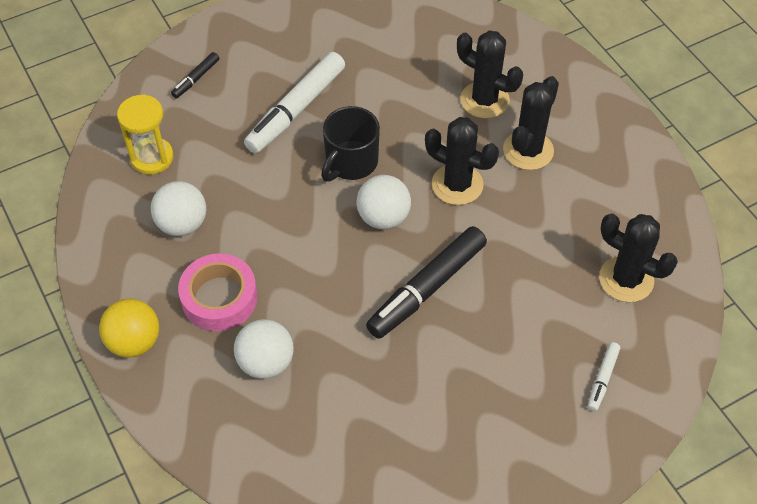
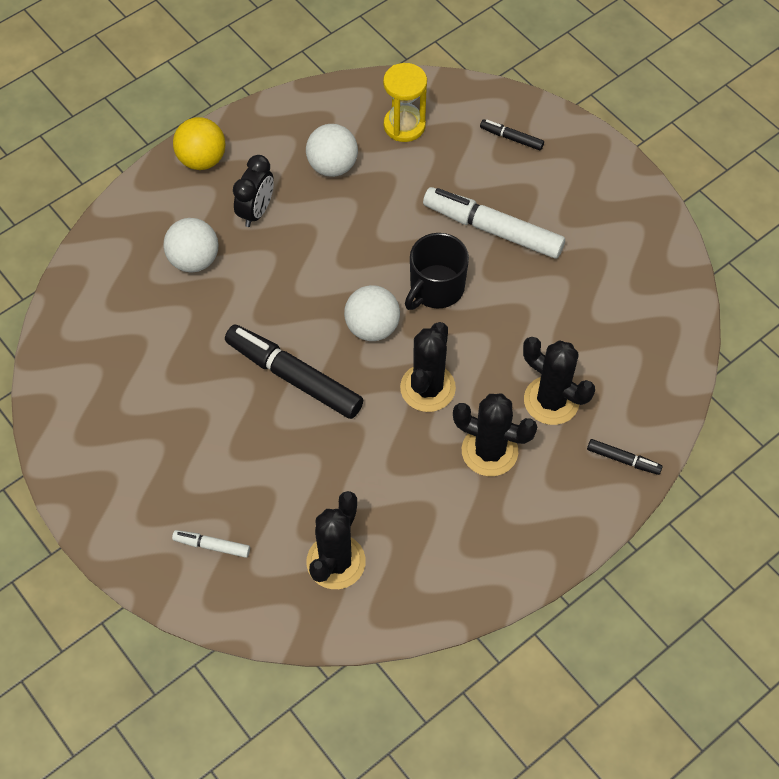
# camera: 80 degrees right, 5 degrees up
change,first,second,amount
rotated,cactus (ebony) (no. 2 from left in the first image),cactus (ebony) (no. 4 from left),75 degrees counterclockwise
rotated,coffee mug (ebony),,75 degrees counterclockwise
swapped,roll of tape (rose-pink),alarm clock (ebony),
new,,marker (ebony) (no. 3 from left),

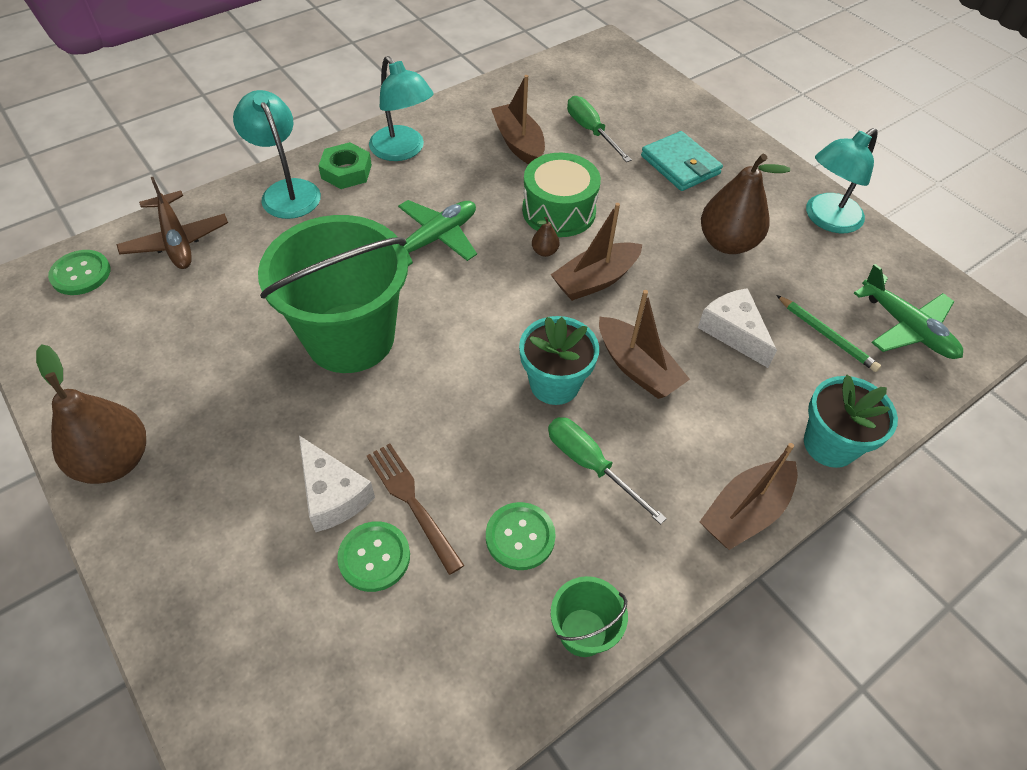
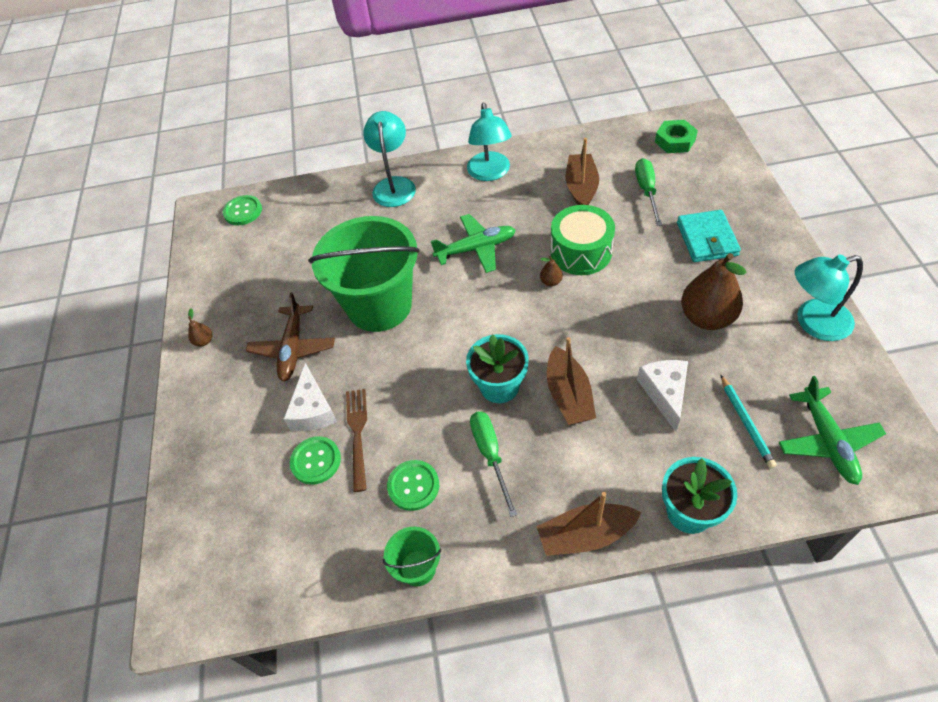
# camera: 35 degrees right, 0 degrees up
change,first,second,amount
shifted,hexagon nut (emerald),,
shifted,aeroplane (dark brown),,
gone,sailboat (dark brown) (no. 2 from left),,
repainted,lead pencil (emerald),lead pencil (teal),
scaled,pear fruit (dark brown) (no. 1 from left),,x0.42

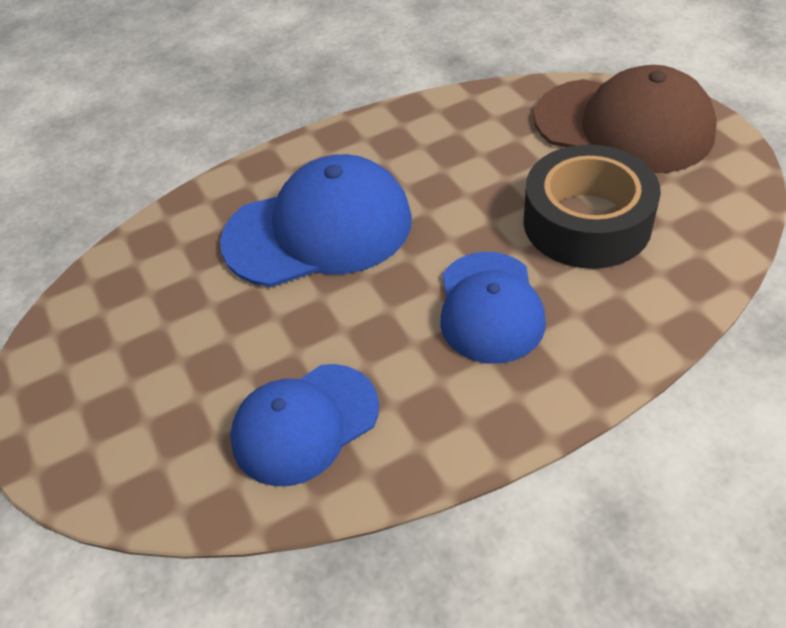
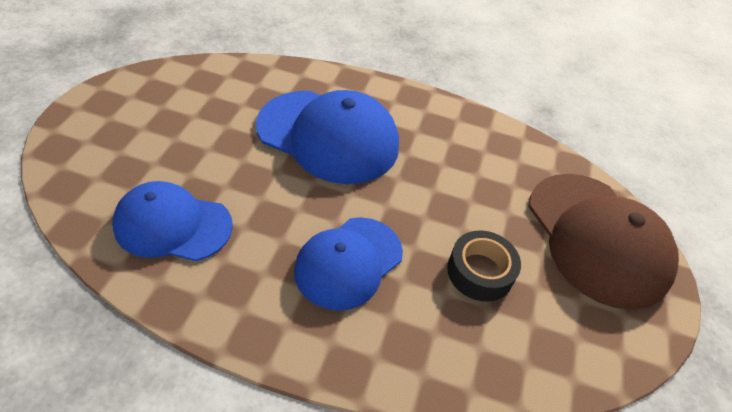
# camera: 35 degrees right, 0 degrees up
change,first,second,amount
scaled,roll of tape (ebony),,x0.59

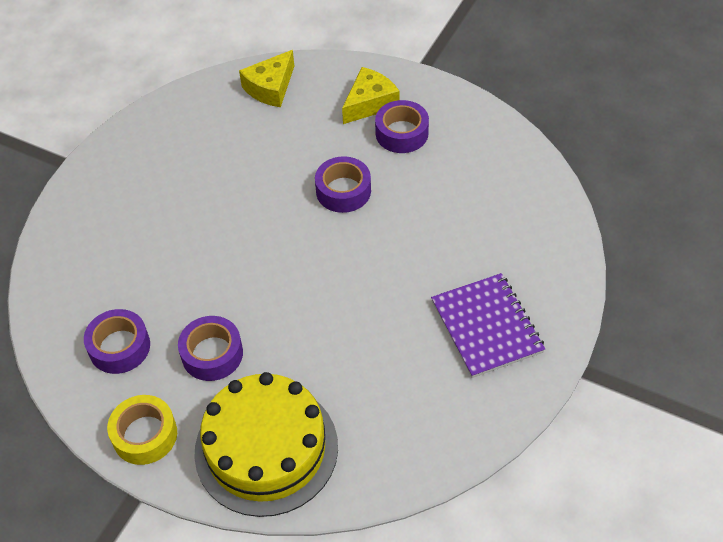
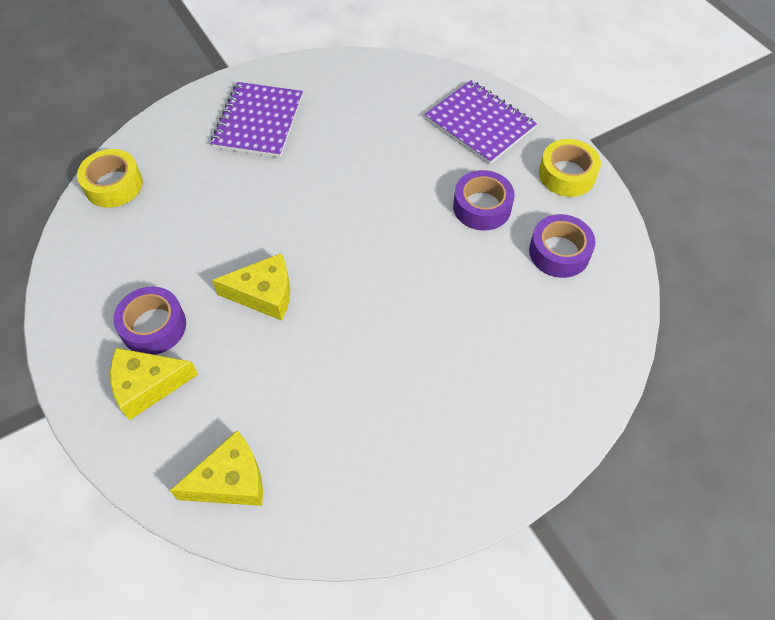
# camera: 150 degrees left, 5 degrees up
change,first,second,amount
swapped,roll of tape (violet) (no. 3 from left),cheese wedge (yellow) (no. 3 from left),
swapped,layer cake (yellow),notebook (violet) (no. 2 from left),
new,,roll of tape (yellow) (no. 1 from left),

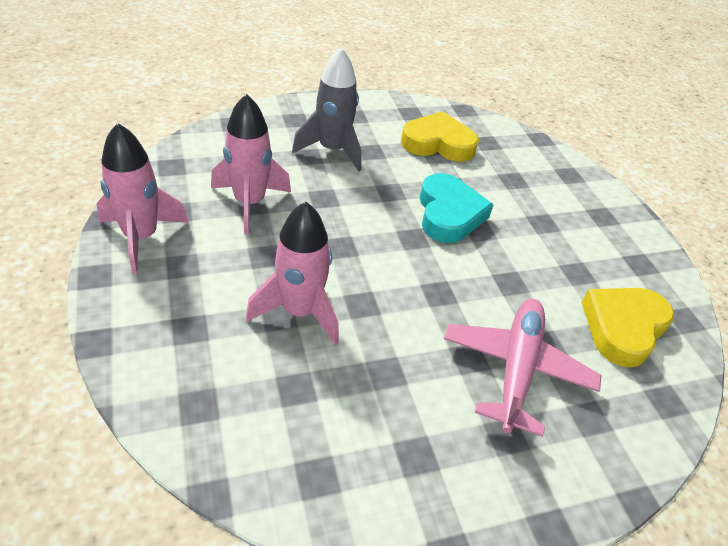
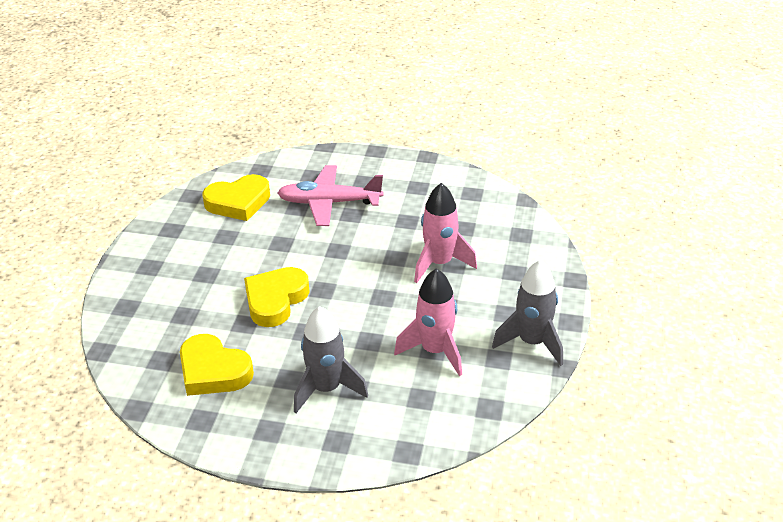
# camera: 145 degrees left, 5 degrees down
change,first,second,amount
repainted,rocket (rose-pink) (no. 1 from left),rocket (gray) (no. 2 from left),
repainted,heart (teal),heart (yellow) (no. 3 from left),
rotated,aeroplane (rose-pink),,45 degrees clockwise

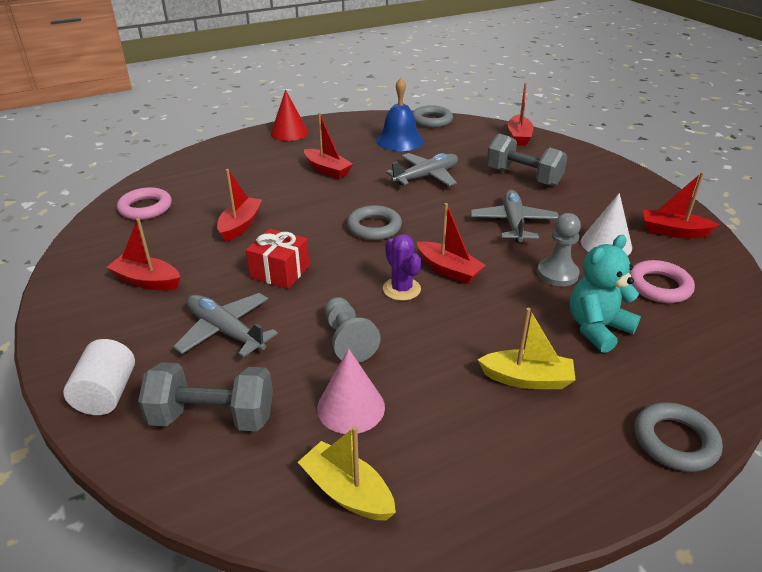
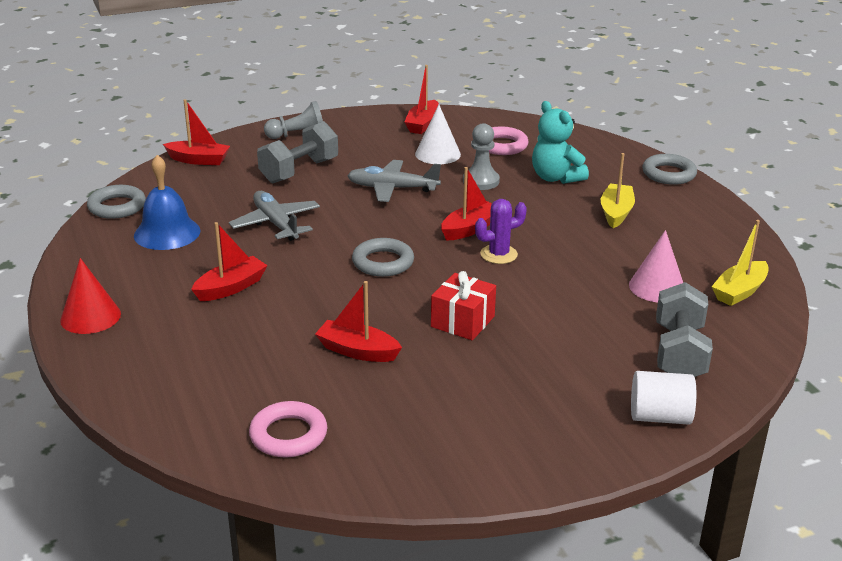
# camera: 85 degrees left, 5 degrees down
change,first,second,amount
gone,sailboat (red) (no. 1 from left),,
gone,aeroplane (gray) (no. 1 from left),,
shifted,pawn (gray) (no. 1 from left),,

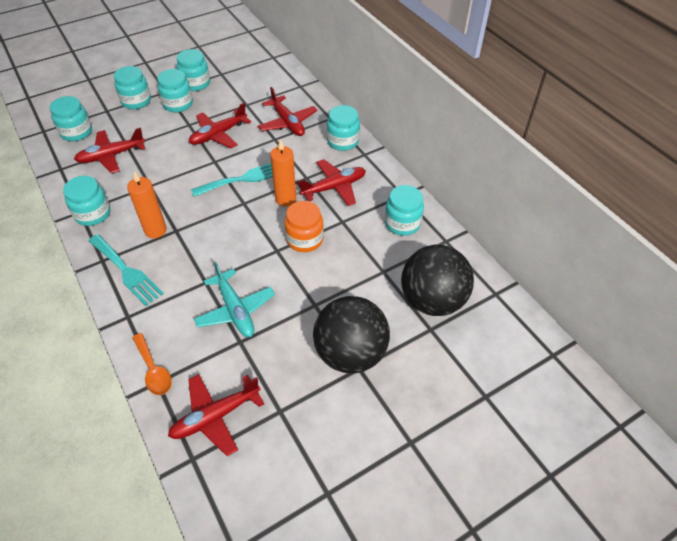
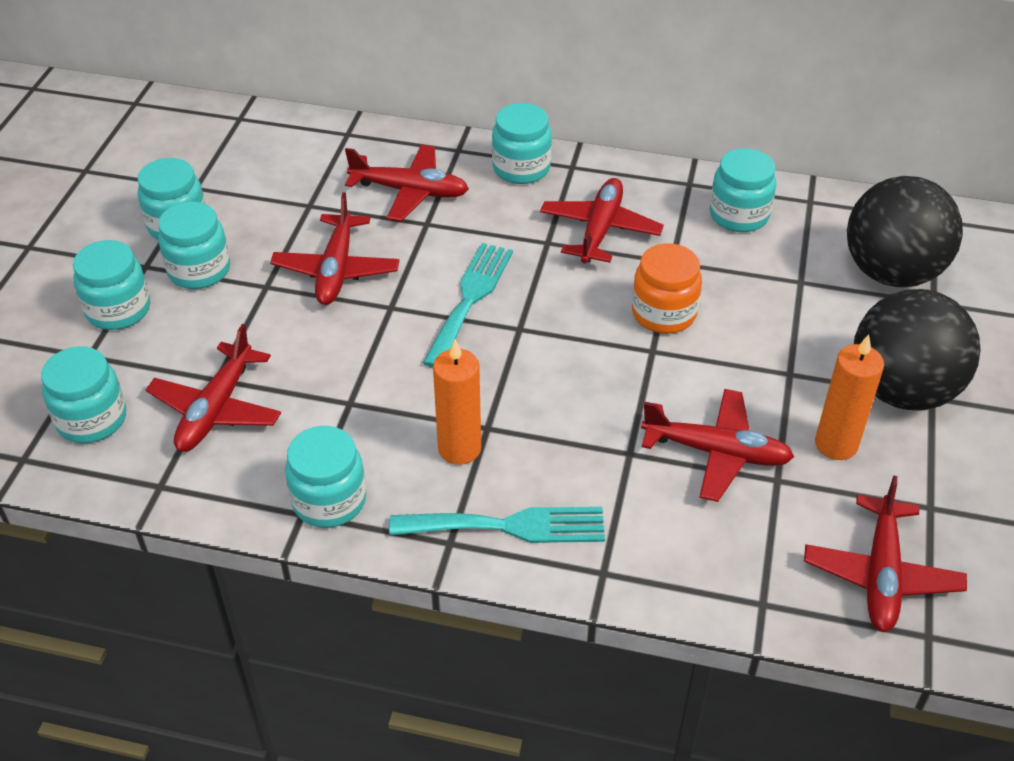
# camera: 45 degrees left, 5 degrees down
change,first,second,amount
shifted,wax candle (bright orange) (no. 2 from left),,
repainted,aeroplane (teal),aeroplane (red) (no. 5 from left),
gone,teaspoon (bright orange),,

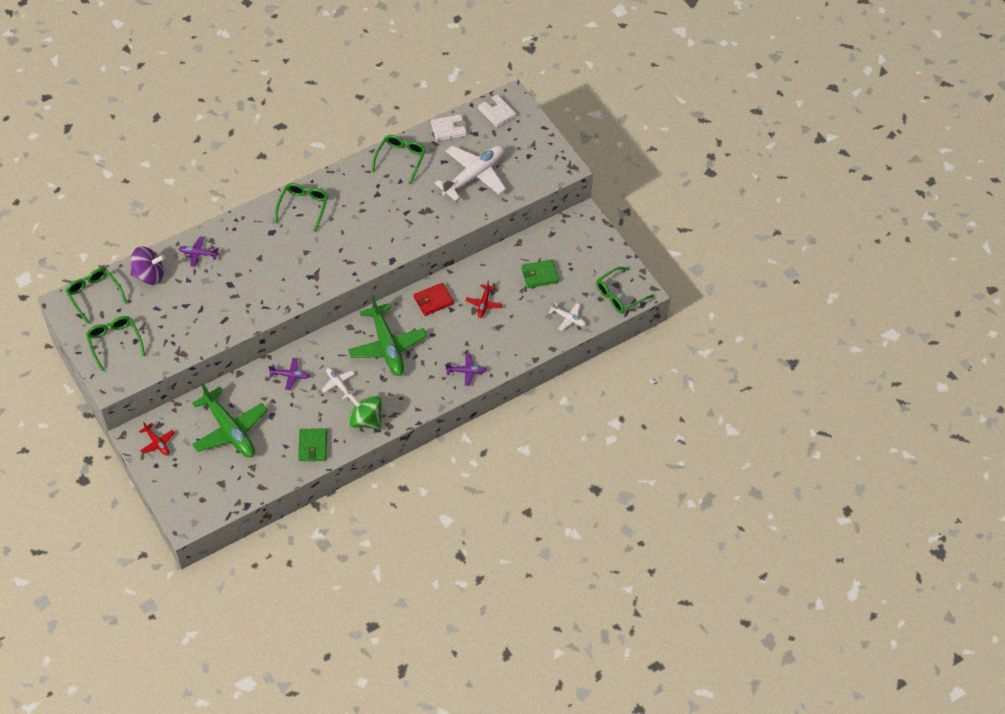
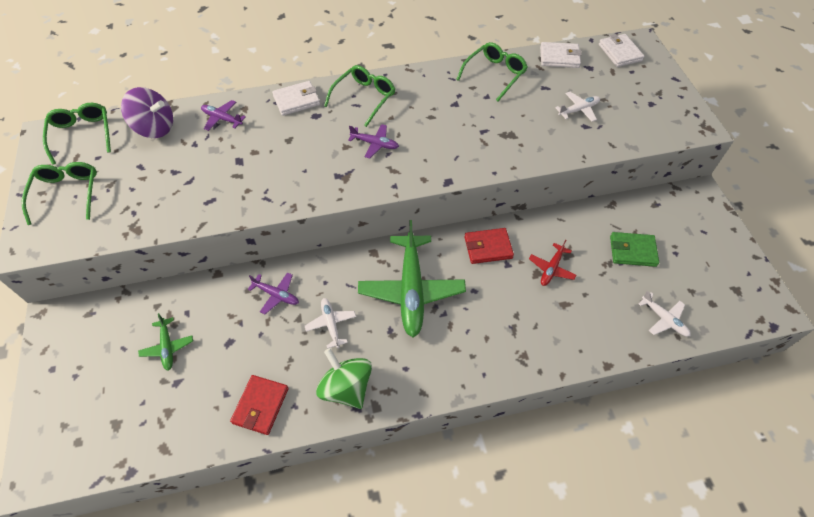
# camera: 20 degrees right, 0 degrees up
change,first,second,amount
scaled,aeroplane (pure white) (no. 2 from left),,x0.47
gone,glasses (emerald) (no. 5 from left),,
shifted,aeroplane (violet) (no. 3 from left),,
scaled,aeroplane (emerald) (no. 1 from left),,x0.47
gone,aeroplane (red) (no. 1 from left),,
repainted,billfold (emerald) (no. 1 from left),billfold (red) (no. 1 from left),
new,,billfold (pure white) (no. 1 from left),

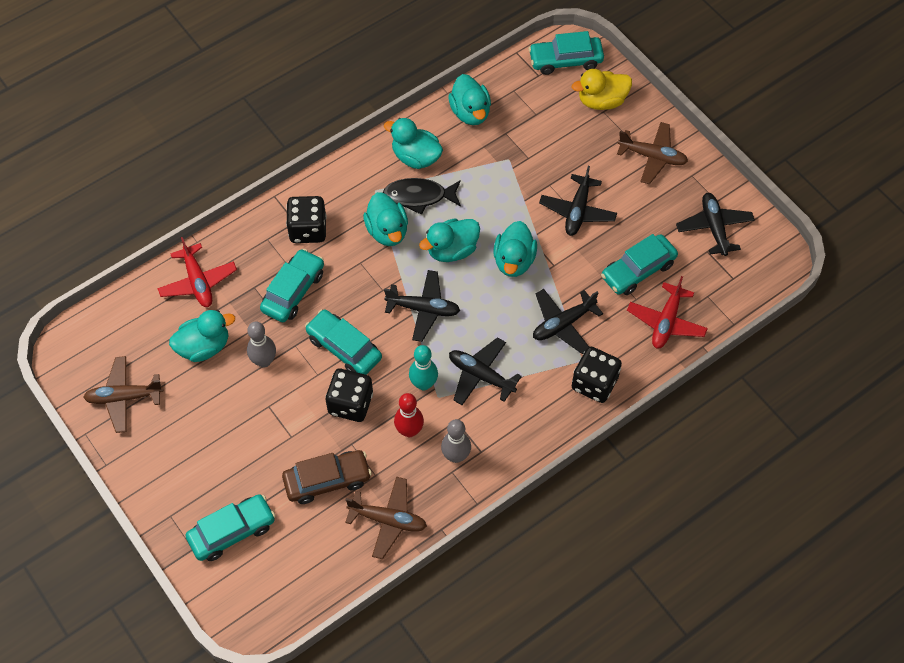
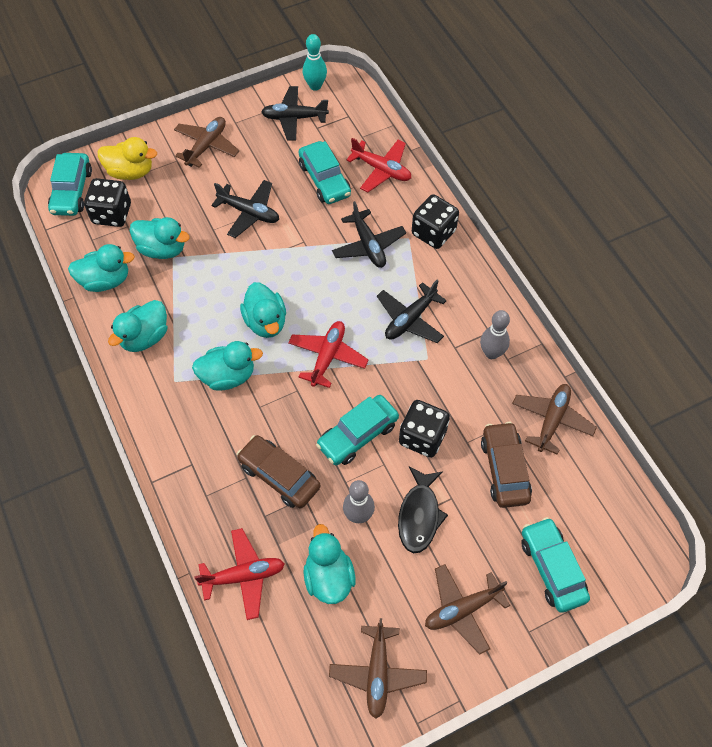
# camera: 80 degrees left, 0 degrees up
change,first,second,amount
rotated,rubber duck (yellow),,75 degrees counterclockwise
shifted,toy fish (ebony),,
shifted,game die (ebony) (no. 1 from left),,
shifted,rubber duck (teal) (no. 6 from left in the first image),rubber duck (teal) (no. 3 from left),
repainted,toy car (teal) (no. 2 from left),toy car (dark brown) (no. 1 from left),
repainted,aeroplane (ebony) (no. 1 from left),aeroplane (red) (no. 2 from left),
shifted,skittle (teal),,
gone,skittle (red),,
new,,aeroplane (dark brown) (no. 3 from left),

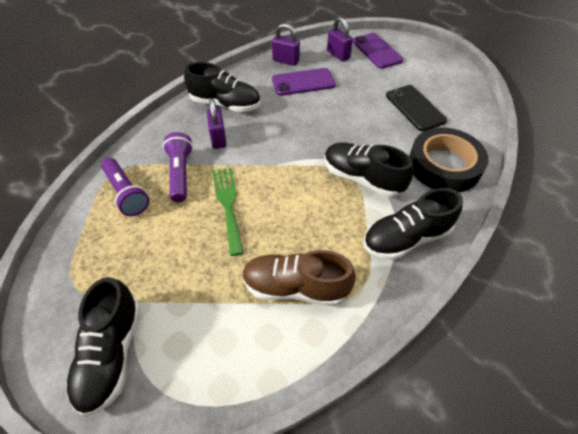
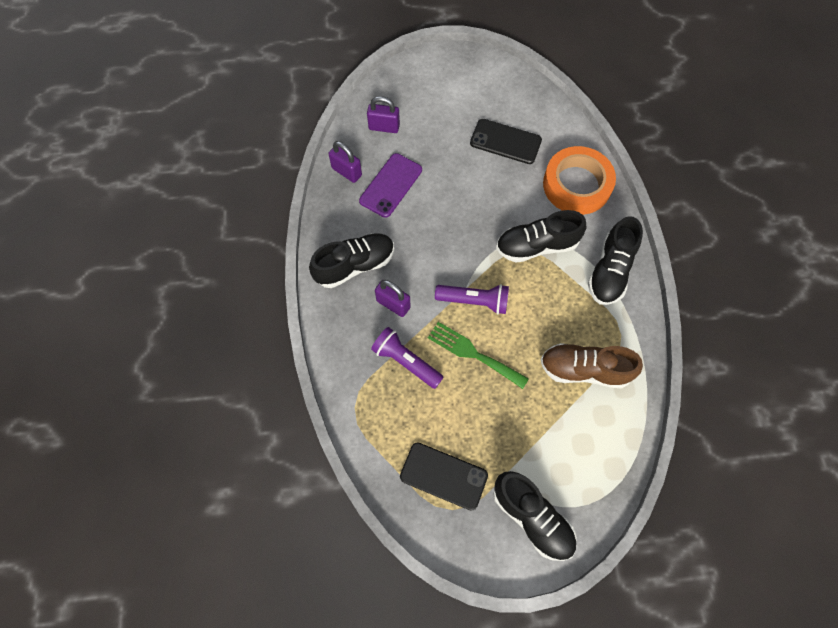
# camera: 45 degrees left, 15 degrees up
change,first,second,amount
rotated,small lock (violet) (no. 2 from left in the first image),small lock (violet) (no. 1 from left),60 degrees clockwise
gone,phone (violet) (no. 2 from left),,
repainted,roll of tape (ebony),roll of tape (bright orange),
shifted,flashlight (violet) (no. 1 from left in the first image),flashlight (violet) (no. 2 from left),
rotated,lace-up shoe (dark brown),,45 degrees clockwise
new,,phone (ebony) (no. 1 from left),

